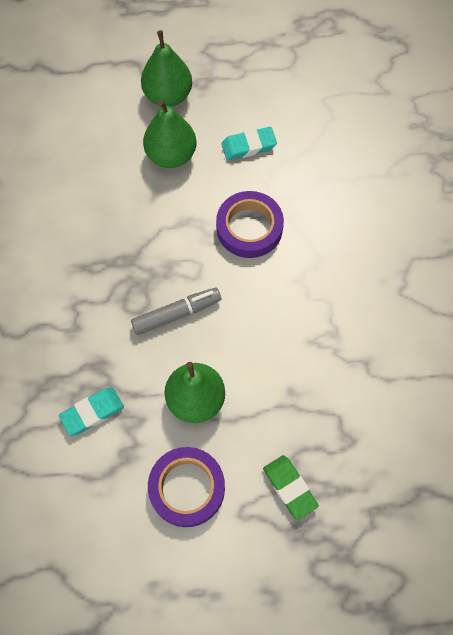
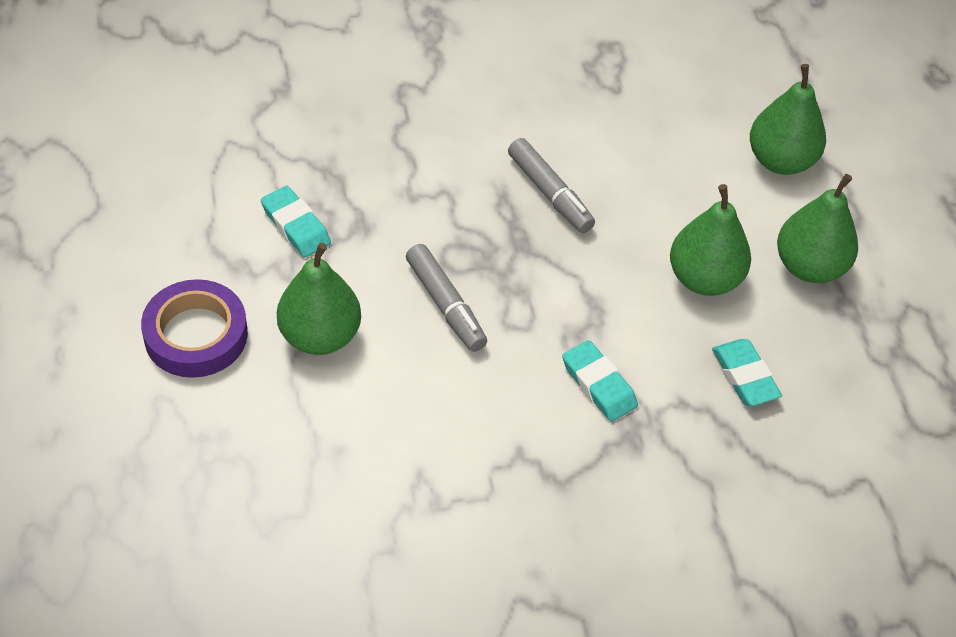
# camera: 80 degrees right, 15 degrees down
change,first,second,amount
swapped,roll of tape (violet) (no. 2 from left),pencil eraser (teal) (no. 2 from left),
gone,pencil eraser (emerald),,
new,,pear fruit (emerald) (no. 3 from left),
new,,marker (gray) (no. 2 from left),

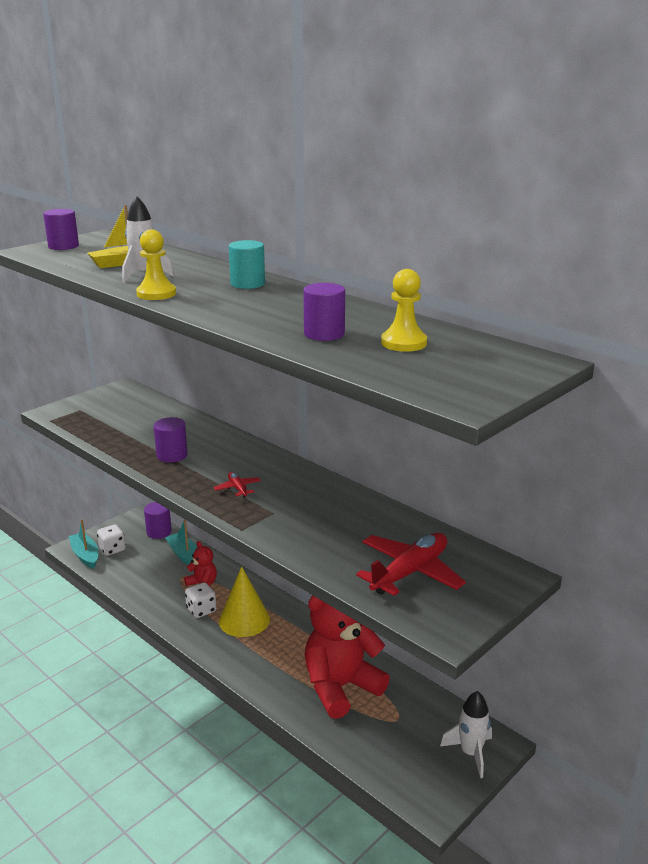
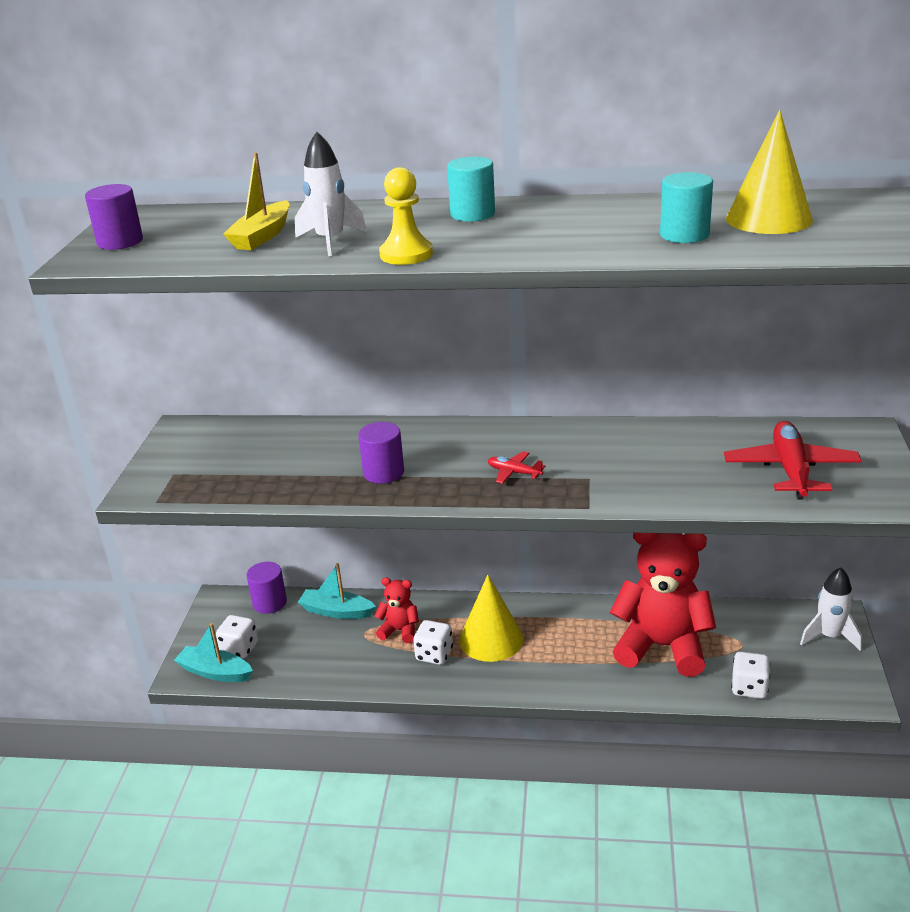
# camera: 35 degrees left, 5 degrees up
change,first,second,amount
swapped,pawn (yellow) (no. 2 from left),cone (yellow) (no. 2 from left),
repainted,solid cylinder (violet) (no. 4 from left),solid cylinder (teal) (no. 2 from left),
rotated,stuffed bear (red) (no. 2 from left),,90 degrees clockwise
new,,game die (pure white) (no. 3 from left),

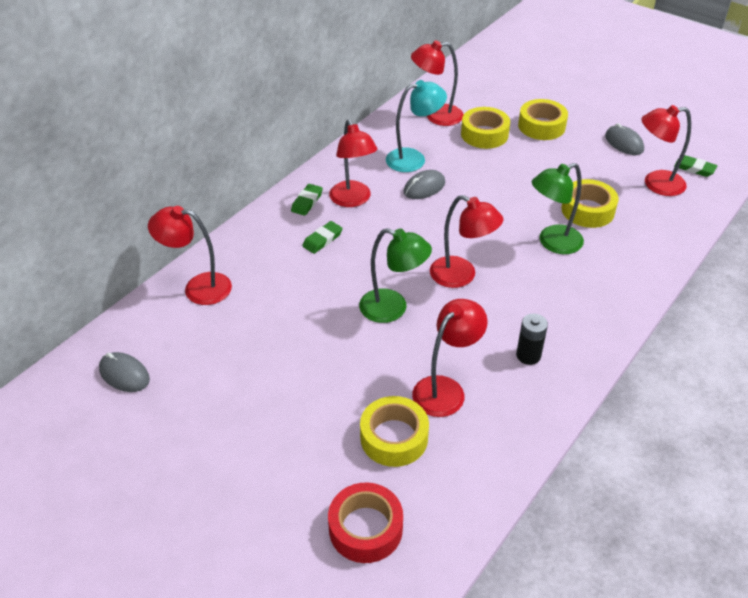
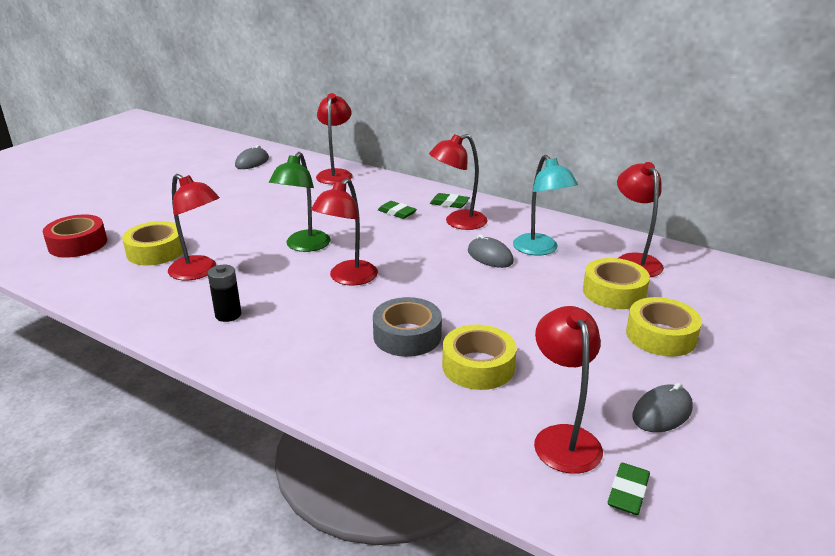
# camera: 85 degrees right, 15 degrees down
change,first,second,amount
swapped,reading lamp (emerald) (no. 2 from left),roll of tape (gray),

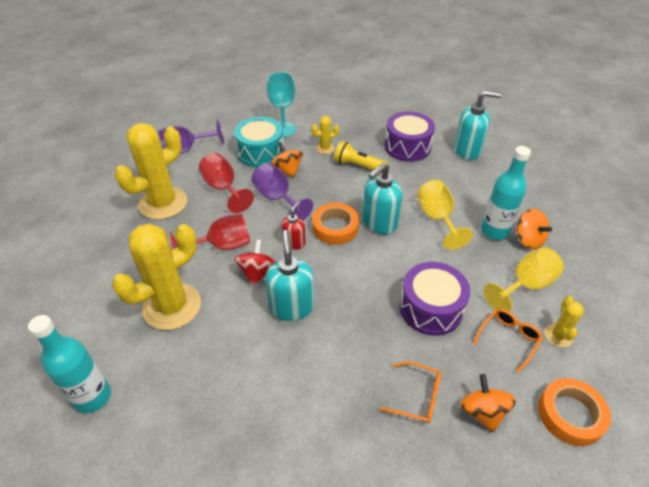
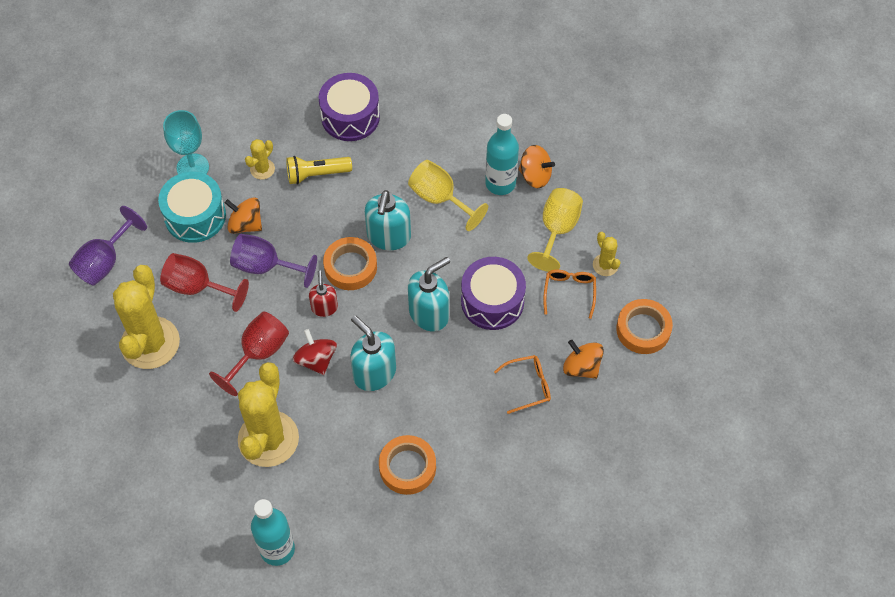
# camera: 35 degrees left, 15 degrees up
change,first,second,amount
shifted,pump bottle (teal) (no. 3 from left),,
new,,roll of tape (bright orange) (no. 2 from left),

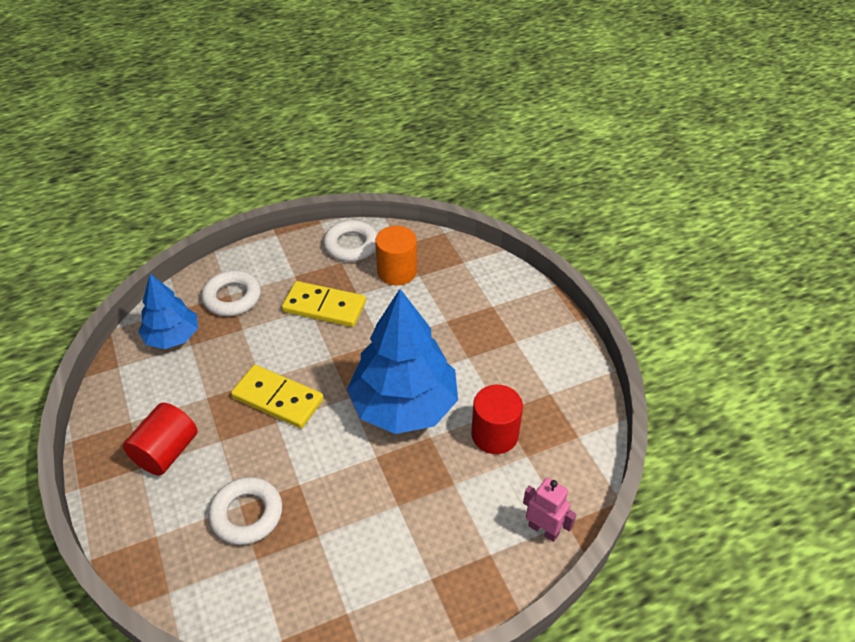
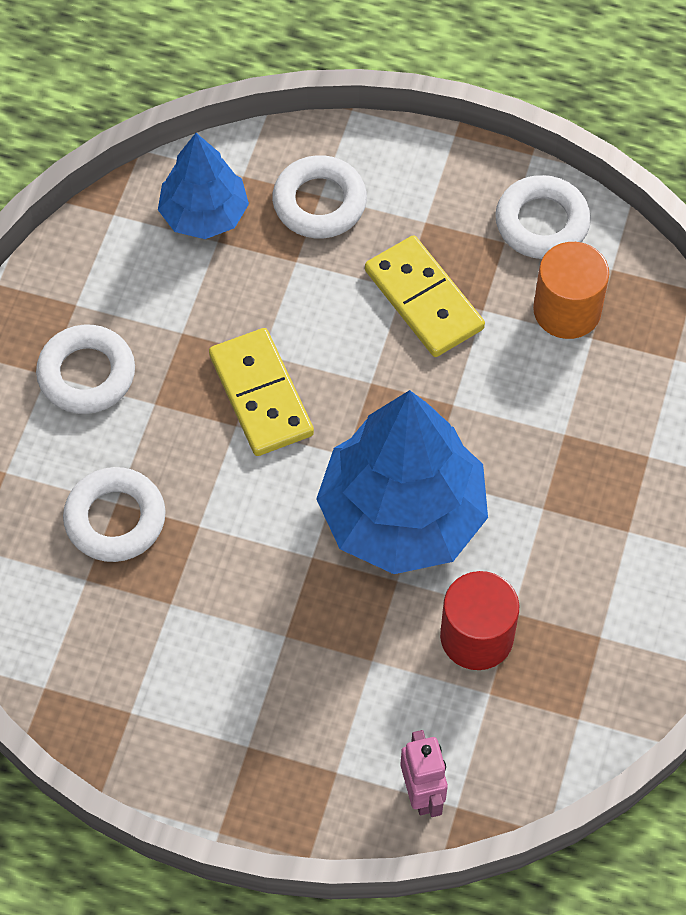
# camera: 40 degrees right, 15 degrees up
change,first,second,amount
swapped,solid cylinder (red) (no. 1 from left),hoop (pure white) (no. 1 from left),

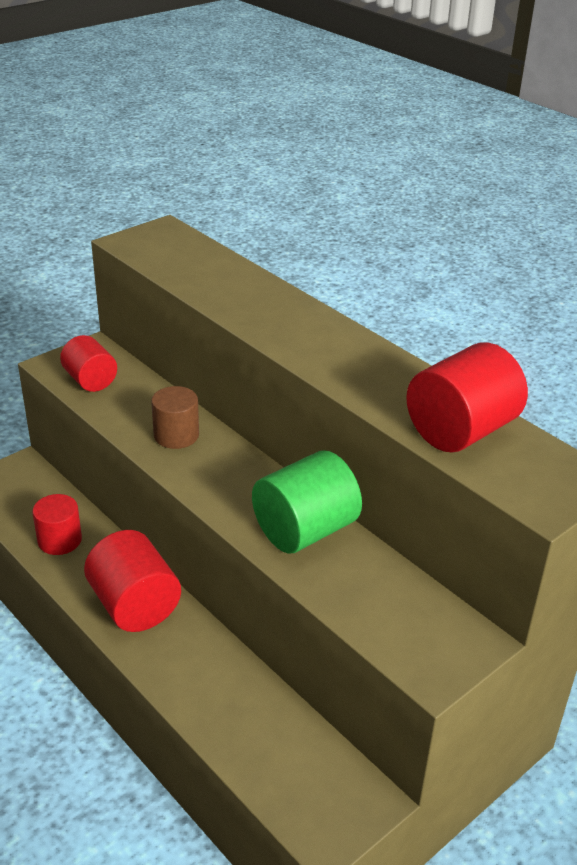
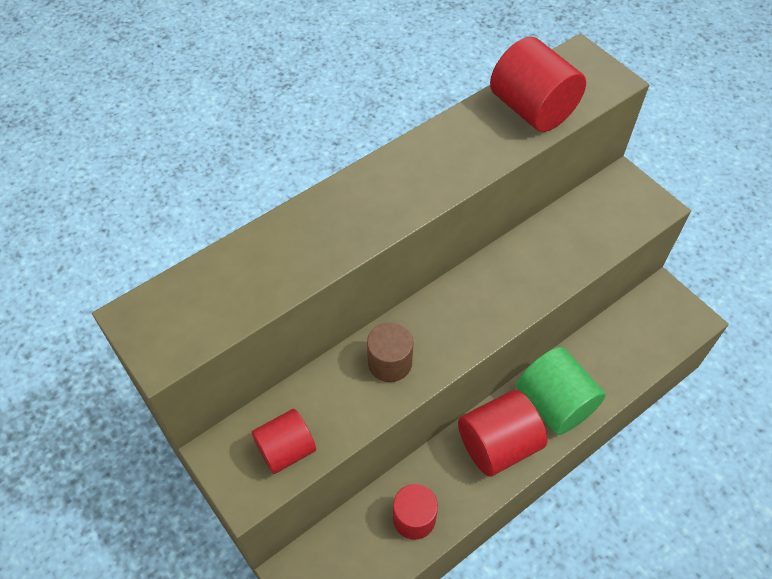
# camera: 85 degrees left, 20 degrees up
change,first,second,amount
shifted,solid cylinder (emerald),,

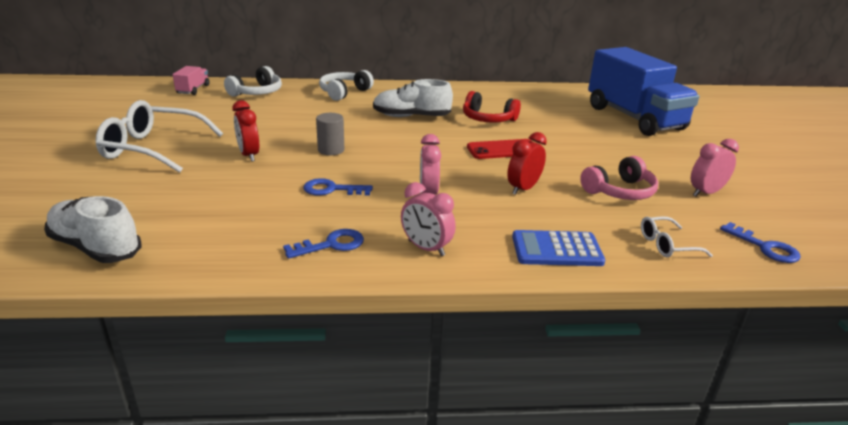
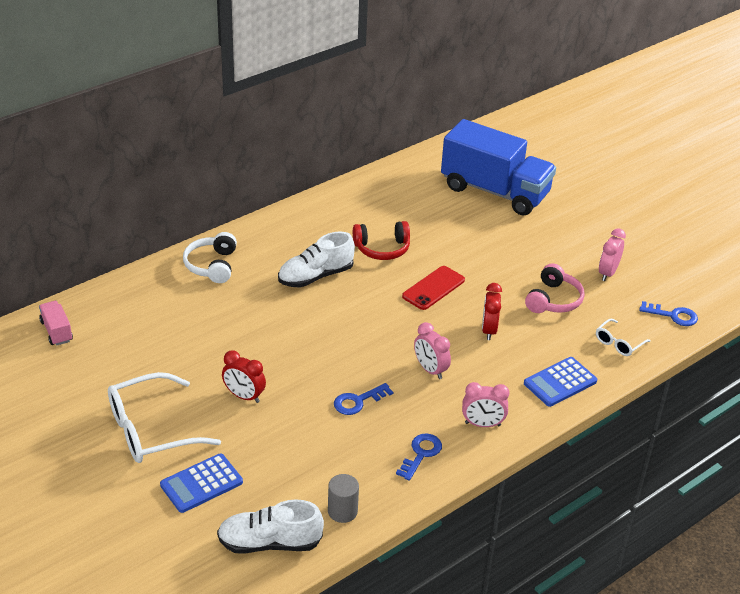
# camera: 35 degrees left, 10 degrees up
change,first,second,amount
gone,headset (pure white) (no. 1 from left),,
shifted,solid cylinder (gray),,
new,,calculator (cobalt) (no. 1 from left),

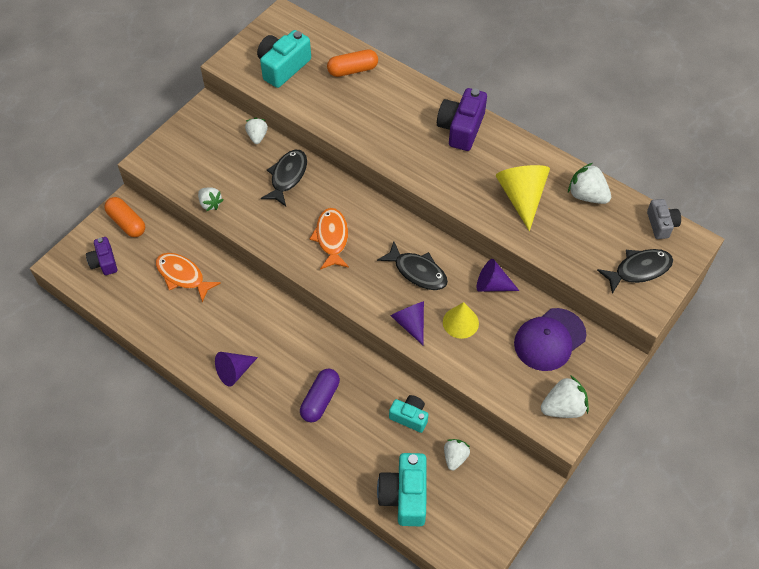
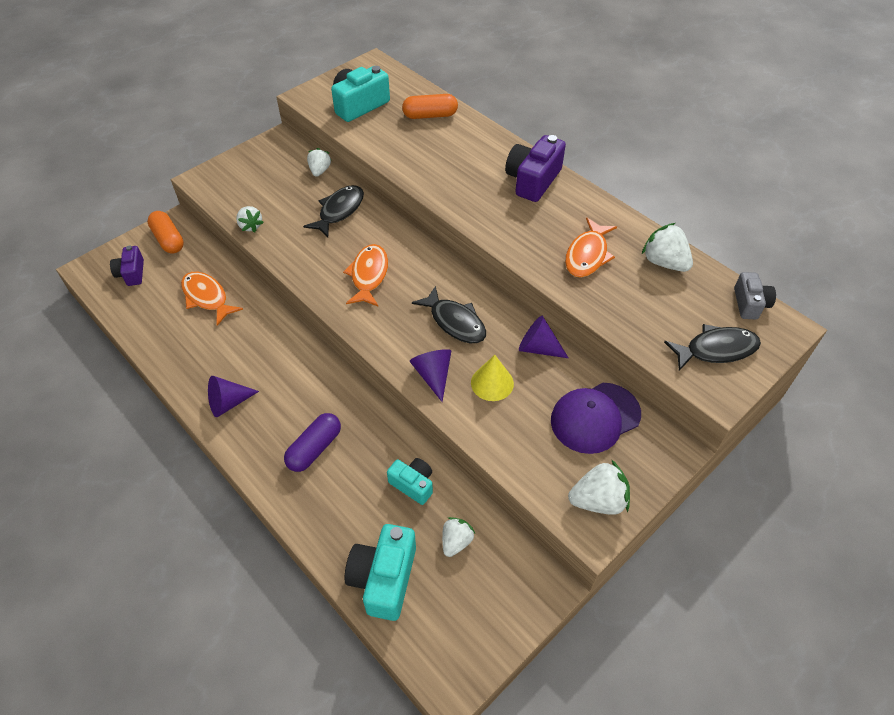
# camera: 10 degrees right, 5 degrees down
change,first,second,amount
swapped,cone (yellow) (no. 2 from left),toy fish (bright orange) (no. 3 from left),

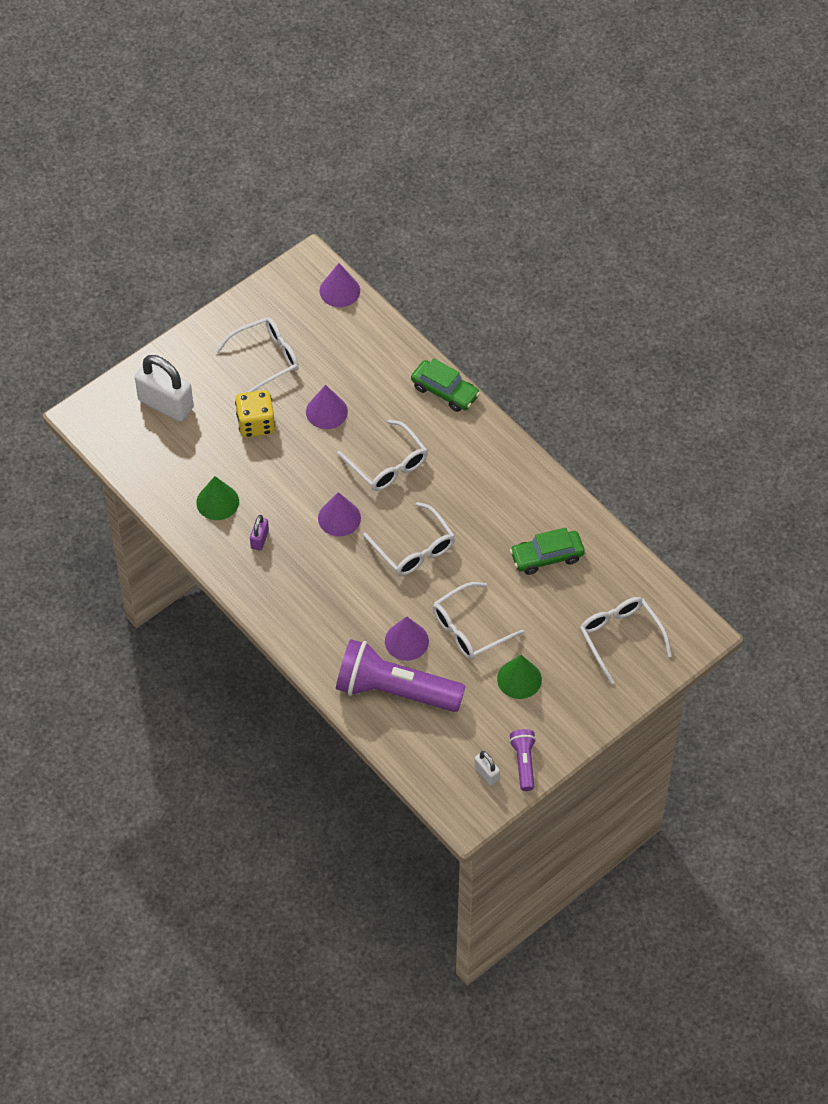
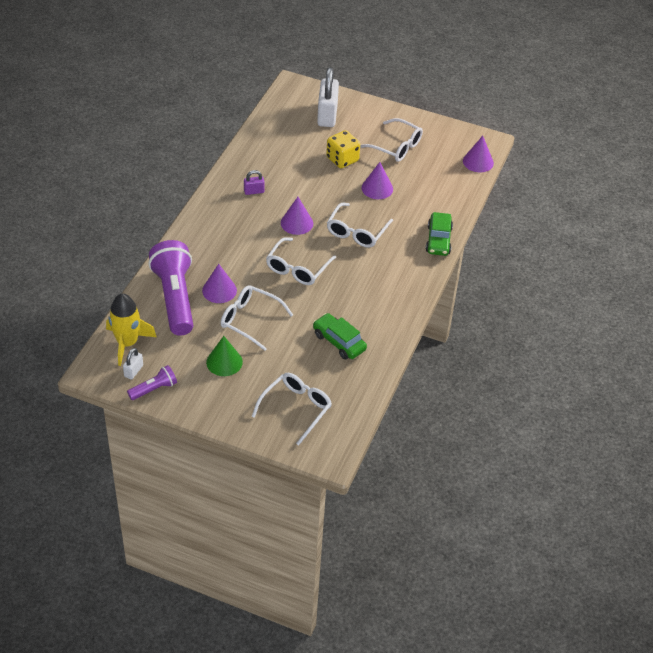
# camera: 60 degrees right, 10 degrees down
change,first,second,amount
gone,cone (emerald) (no. 1 from left),,
new,,rocket (yellow),

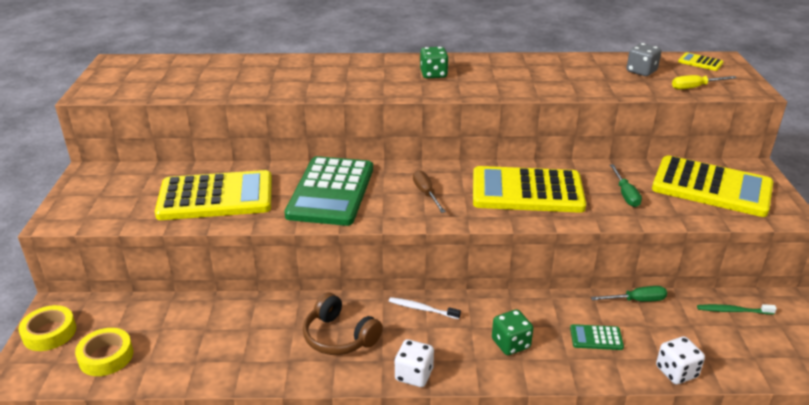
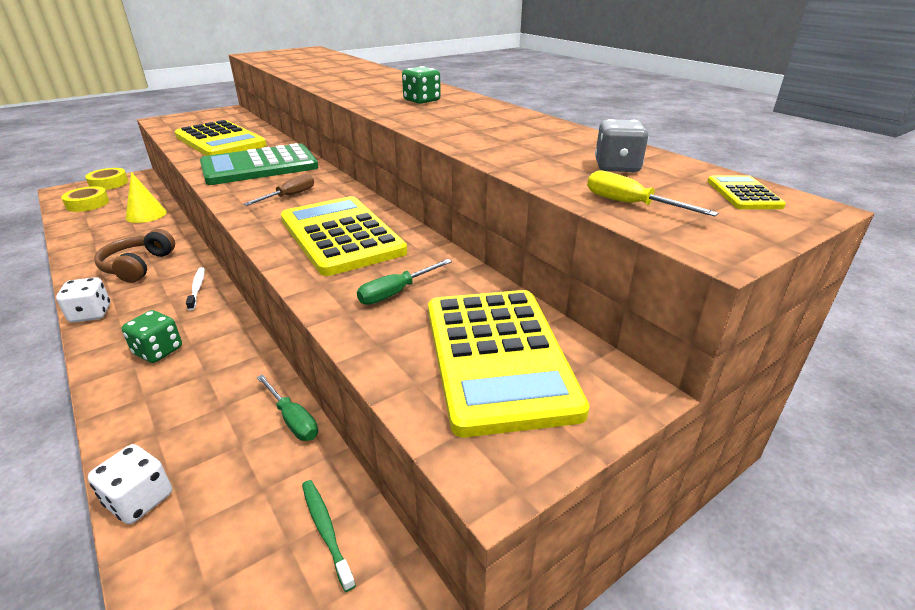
# camera: 55 degrees right, 0 degrees up
change,first,second,amount
gone,calculator (emerald) (no. 2 from left),,
new,,cone (yellow),

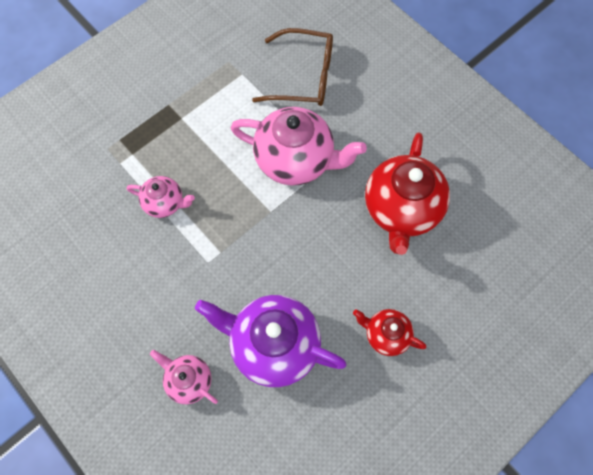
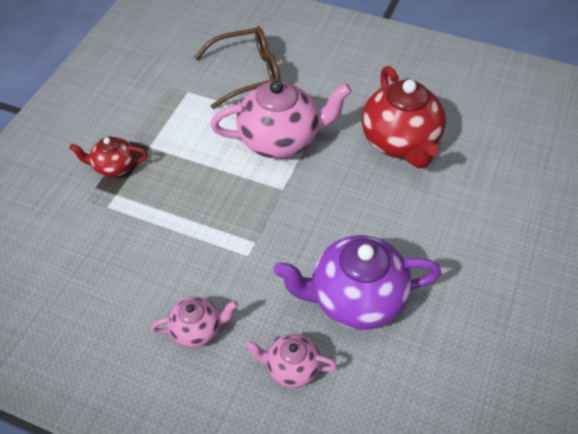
# camera: 25 degrees left, 15 degrees down
change,first,second,amount
shifted,china teapot (rose-pink) (no. 1 from left),,
shifted,china teapot (red) (no. 1 from left),,

